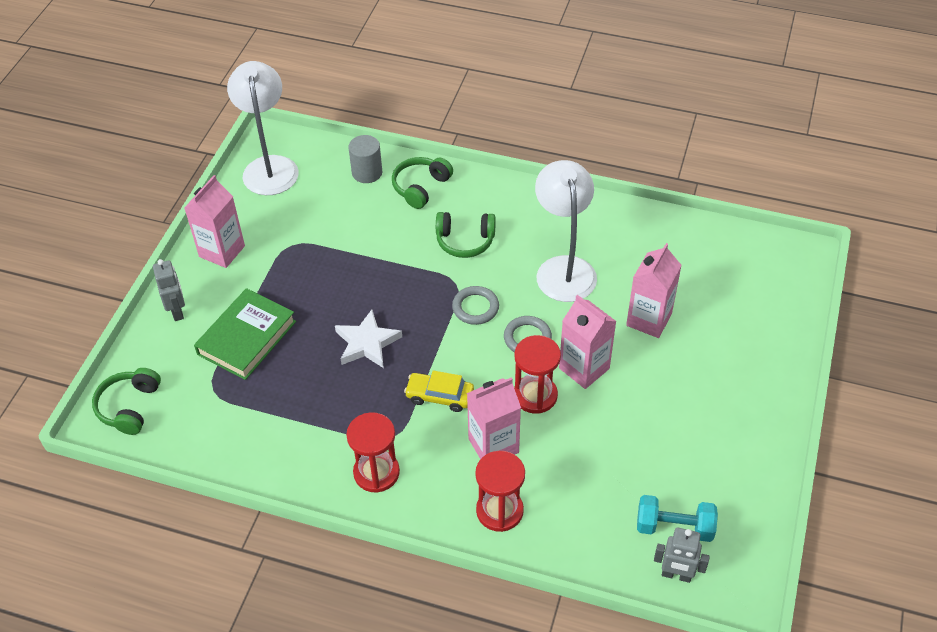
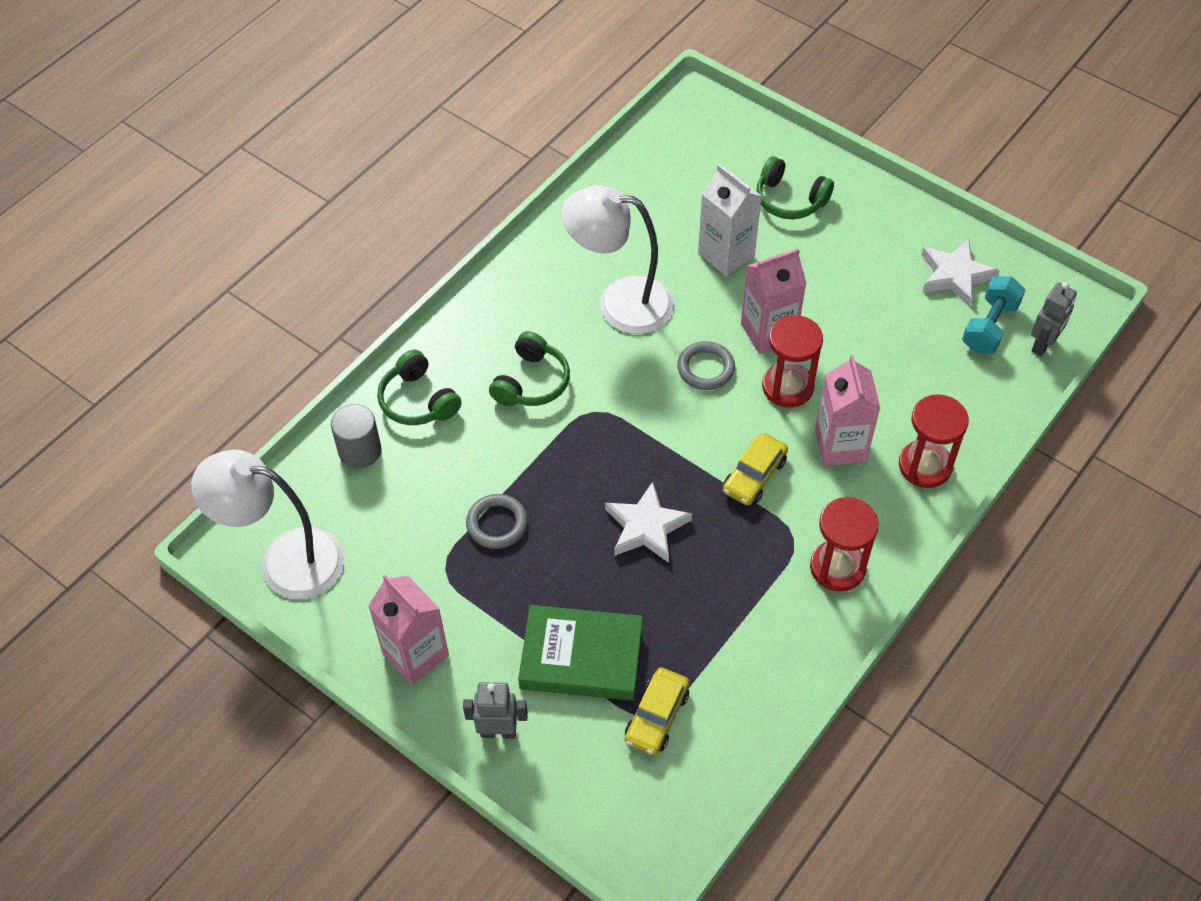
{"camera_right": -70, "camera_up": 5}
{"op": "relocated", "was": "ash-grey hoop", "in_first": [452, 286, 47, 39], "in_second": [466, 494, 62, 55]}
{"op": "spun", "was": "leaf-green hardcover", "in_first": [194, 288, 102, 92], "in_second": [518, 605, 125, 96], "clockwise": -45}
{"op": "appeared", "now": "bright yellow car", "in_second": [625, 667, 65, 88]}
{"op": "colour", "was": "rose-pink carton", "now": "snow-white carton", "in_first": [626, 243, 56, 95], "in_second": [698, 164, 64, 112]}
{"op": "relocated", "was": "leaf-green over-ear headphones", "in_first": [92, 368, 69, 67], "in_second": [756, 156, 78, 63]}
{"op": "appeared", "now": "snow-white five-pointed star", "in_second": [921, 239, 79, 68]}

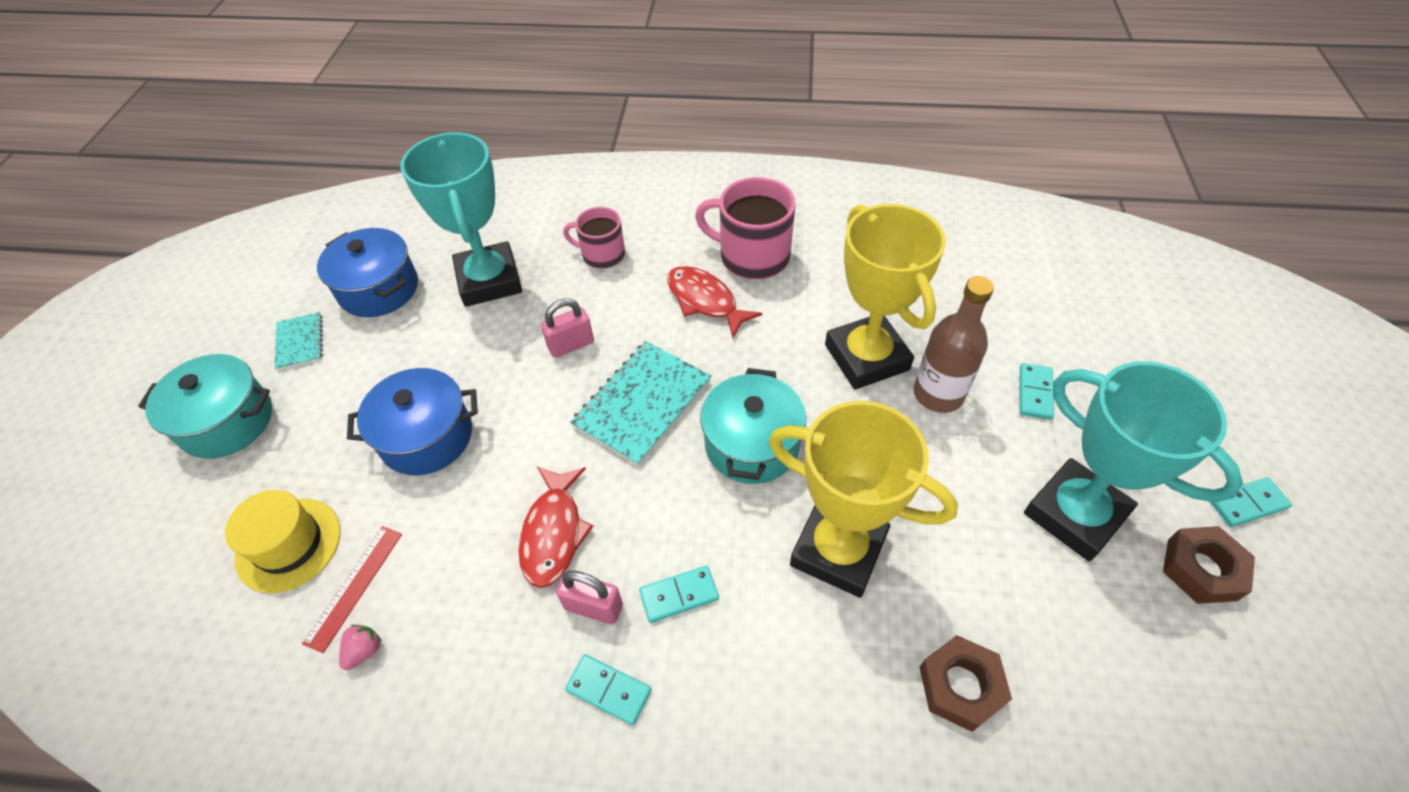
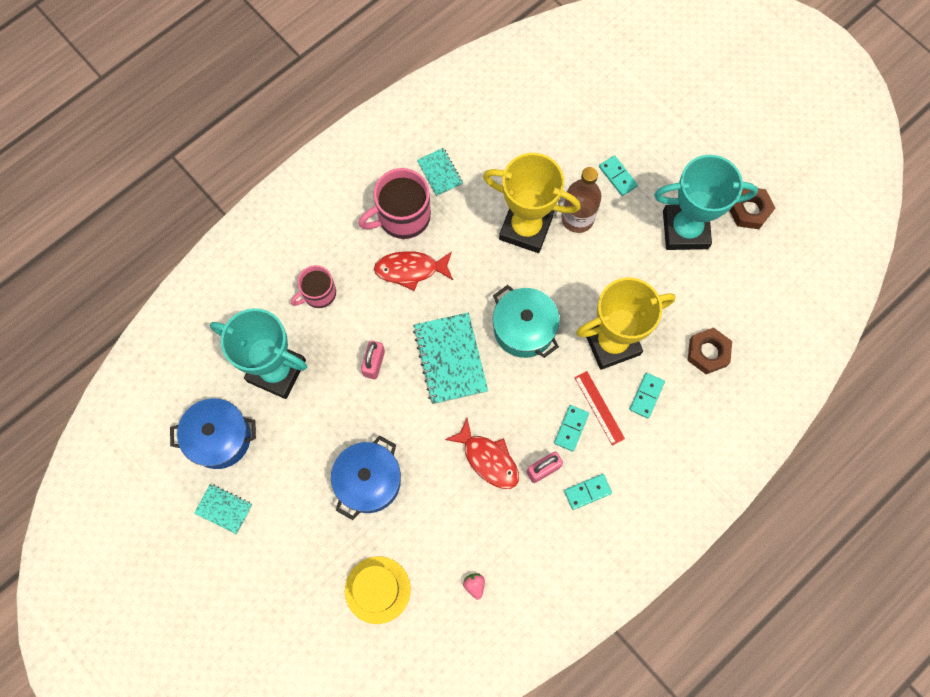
{"camera_right": -50, "camera_up": 20}
{"op": "appeared", "now": "aqua notebook", "in_second": [417, 148, 46, 48]}
{"op": "relocated", "was": "scarlet measuring stick", "in_first": [302, 526, 100, 127], "in_second": [574, 371, 51, 75]}
{"op": "relocated", "was": "aqua domino", "in_first": [1210, 477, 82, 50], "in_second": [630, 373, 35, 46]}
{"op": "missing", "was": "aqua pot", "in_first": [138, 354, 134, 105]}

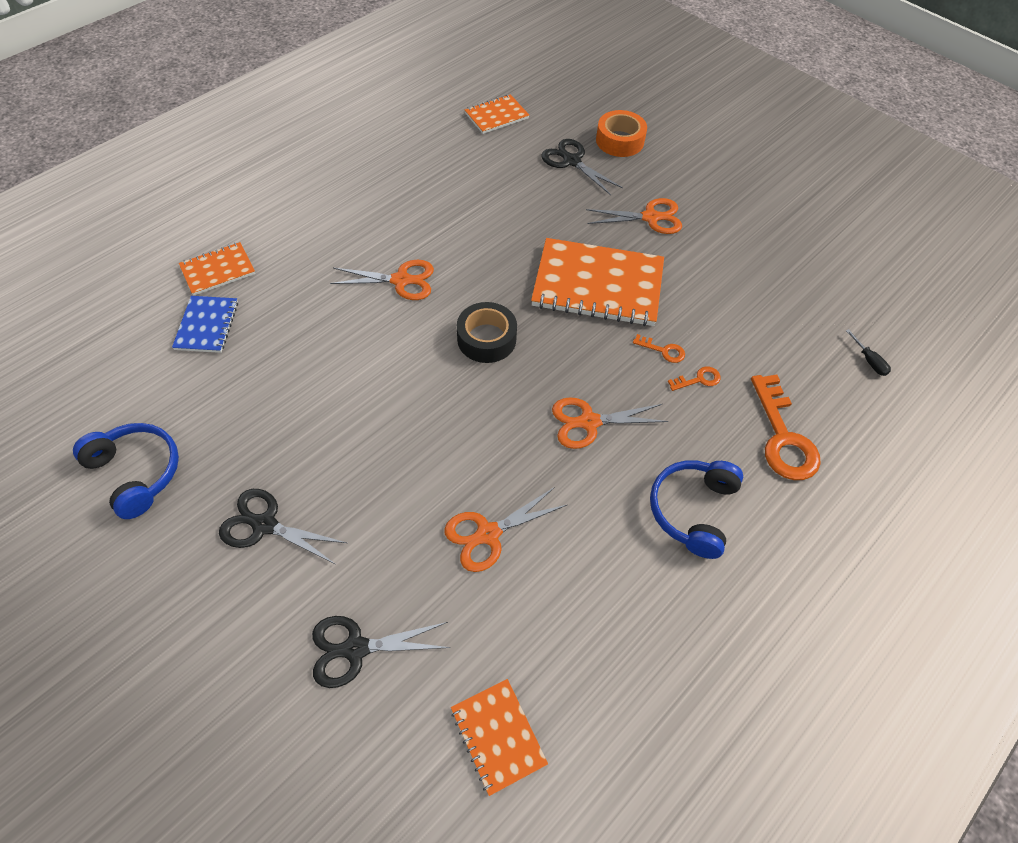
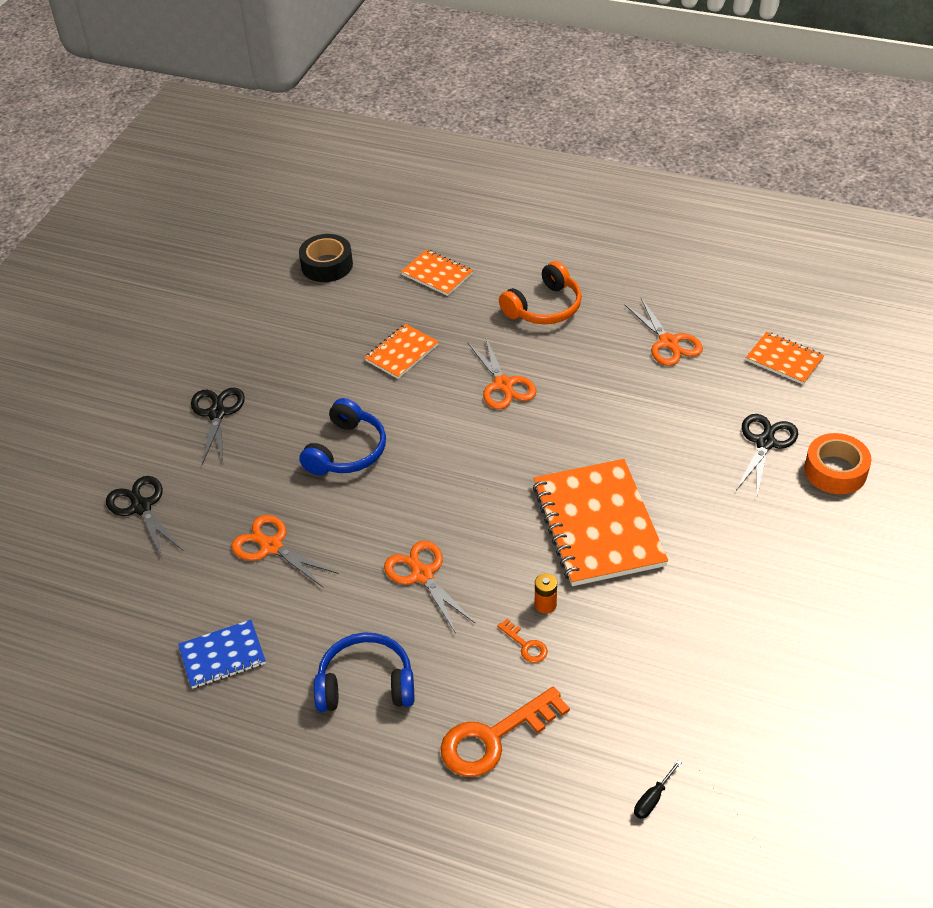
{"camera_right": 70, "camera_up": -10}
{"op": "relocated", "was": "blue notebook", "in_first": [172, 296, 66, 57], "in_second": [178, 620, 88, 69]}
{"op": "relocated", "was": "black sticky tape", "in_first": [457, 302, 60, 61], "in_second": [299, 234, 54, 48]}
{"op": "relocated", "was": "blue over-ear headphones", "in_first": [73, 423, 106, 96], "in_second": [299, 398, 87, 77]}
{"op": "relocated", "was": "orange notebook", "in_first": [451, 679, 97, 117], "in_second": [364, 324, 75, 55]}
{"op": "appeared", "now": "orange over-ear headphones", "in_second": [499, 261, 83, 63]}
{"op": "exchanged", "was": "orange key", "now": "orange battery", "in_first": [633, 334, 52, 29], "in_second": [535, 574, 22, 40]}
{"op": "relocated", "was": "orange scissors", "in_first": [586, 198, 96, 36], "in_second": [624, 298, 79, 68]}

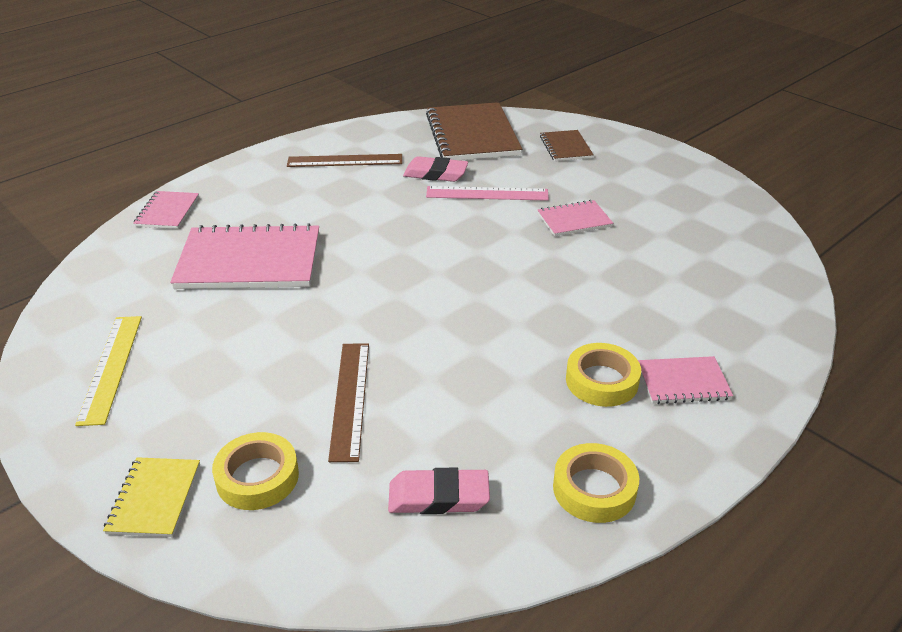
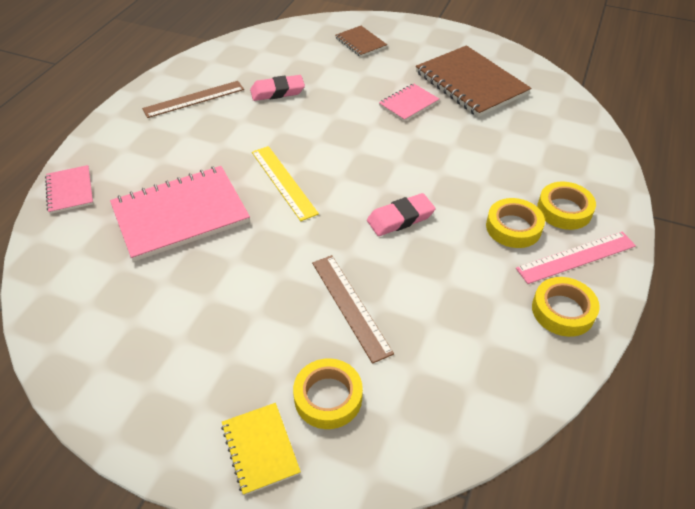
{"camera_right": -25, "camera_up": 10}
{"op": "relocated", "was": "bright yellow measuring stick", "in_first": [75, 316, 67, 110], "in_second": [252, 146, 67, 75]}
{"op": "relocated", "was": "rose-pink eraser", "in_first": [388, 468, 102, 46], "in_second": [367, 193, 69, 43]}
{"op": "relocated", "was": "dark brown notebook", "in_first": [426, 102, 96, 58], "in_second": [416, 45, 116, 72]}
{"op": "relocated", "was": "rose-pink measuring stick", "in_first": [426, 186, 123, 15], "in_second": [516, 232, 120, 52]}
{"op": "exchanged", "was": "rose-pink notebook", "now": "bright yellow sticky tape", "in_first": [638, 356, 95, 48], "in_second": [537, 182, 59, 48]}

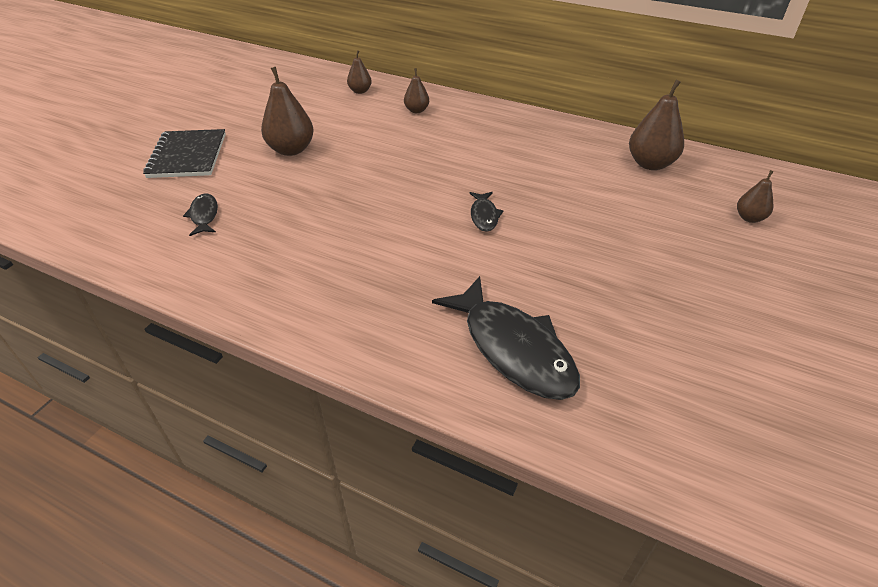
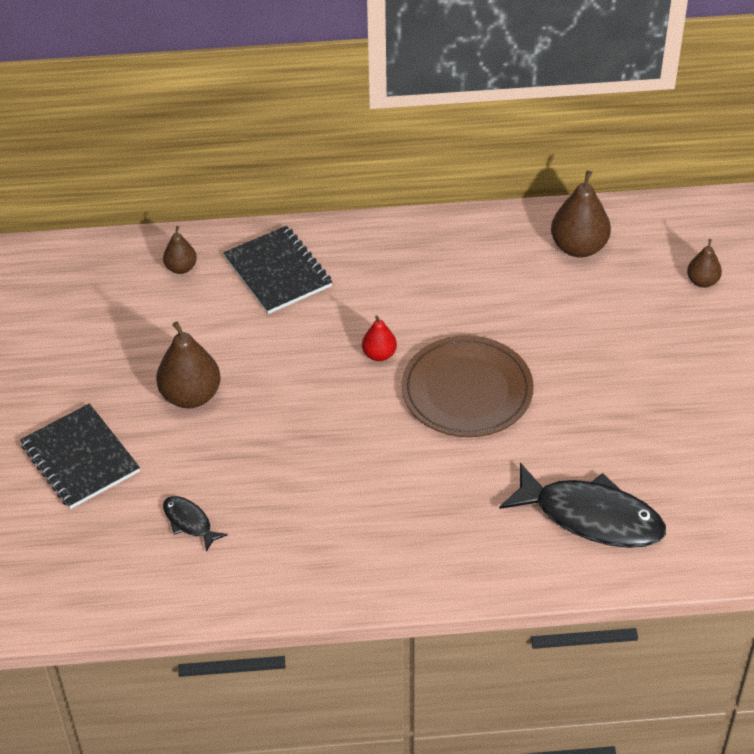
{"camera_right": -30, "camera_up": 5}
{"op": "exchanged", "was": "dark brown pear fruit", "now": "black notebook", "in_first": [404, 68, 25, 45], "in_second": [223, 226, 109, 88]}
{"op": "appeared", "now": "scarlet pear fruit", "in_second": [362, 315, 35, 46]}
{"op": "exchanged", "was": "black fish figure", "now": "dark brown dinner plate", "in_first": [469, 192, 34, 40], "in_second": [401, 335, 133, 102]}

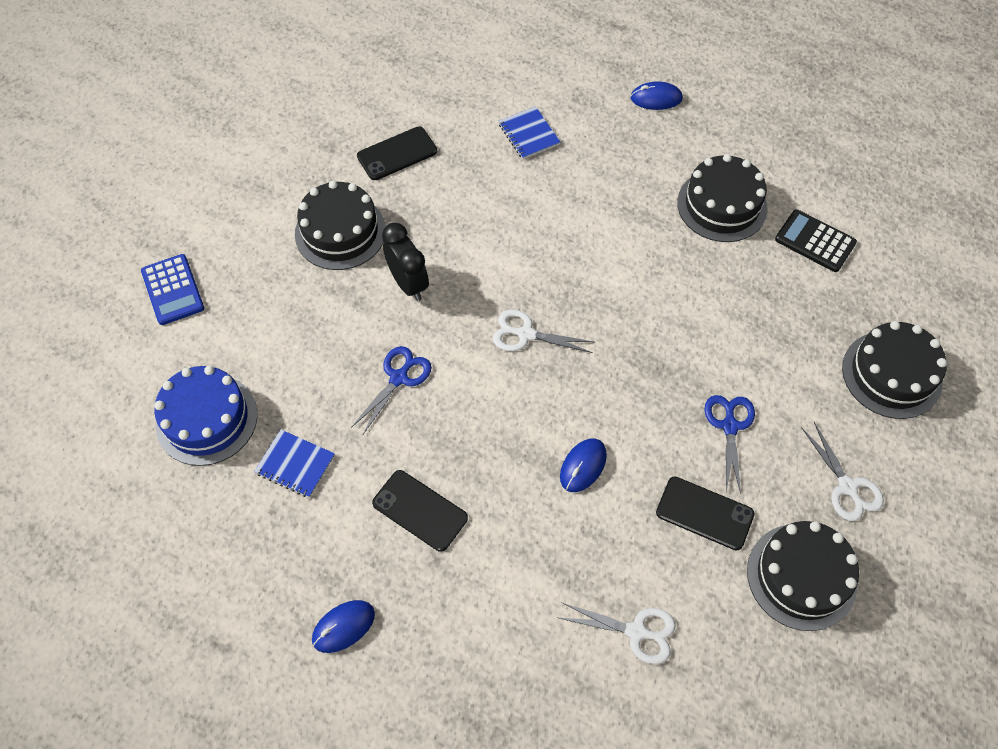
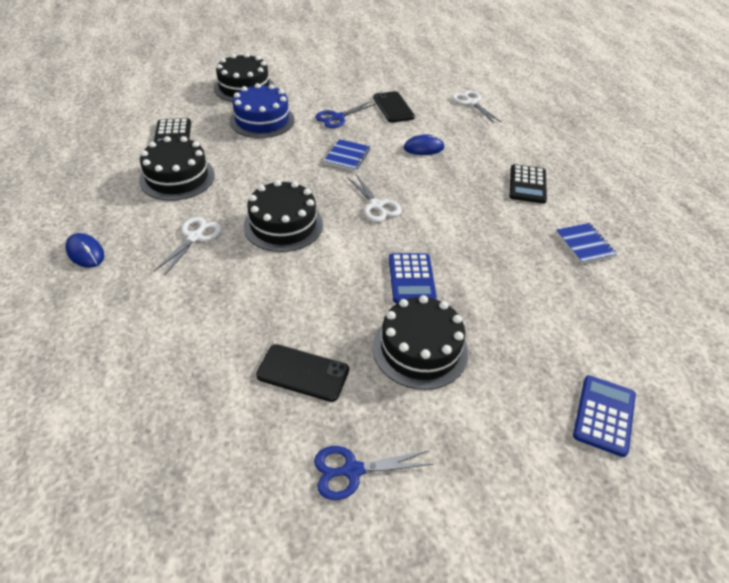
{"camera_right": -135, "camera_up": -15}
{"op": "relocated", "was": "snow-white scissors", "in_first": [801, 422, 83, 99], "in_second": [153, 217, 69, 59]}
{"op": "relocated", "was": "blue cake", "in_first": [154, 366, 103, 100], "in_second": [230, 83, 65, 55]}
{"op": "relocated", "was": "black cake", "in_first": [747, 521, 112, 110], "in_second": [243, 180, 80, 72]}
{"op": "relocated", "was": "blue scissors", "in_first": [351, 346, 81, 88], "in_second": [314, 446, 120, 54]}
{"op": "relocated", "was": "blue notebook", "in_first": [499, 106, 61, 53], "in_second": [324, 139, 47, 32]}
{"op": "exchanged", "was": "black clock", "now": "blue pocket calculator", "in_first": [382, 223, 47, 78], "in_second": [389, 253, 48, 50]}
{"op": "exchanged", "was": "black mobile phone", "now": "black pocket calculator", "in_first": [372, 470, 96, 82], "in_second": [510, 164, 37, 40]}
{"op": "missing", "was": "blue computer mouse", "in_first": [312, 600, 63, 53]}

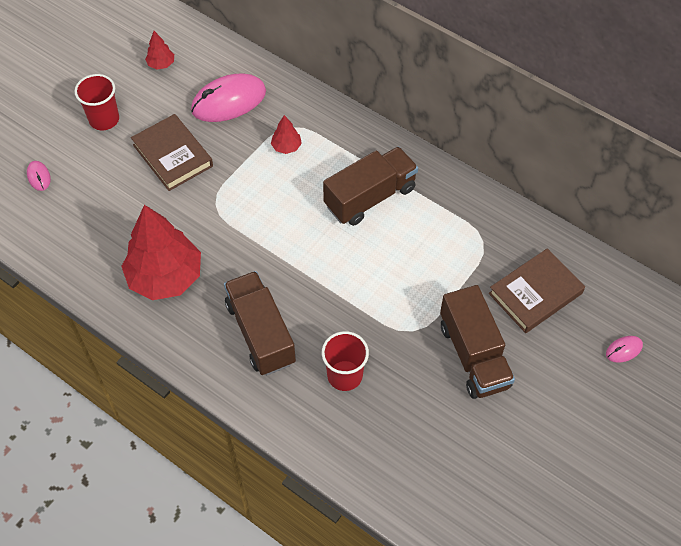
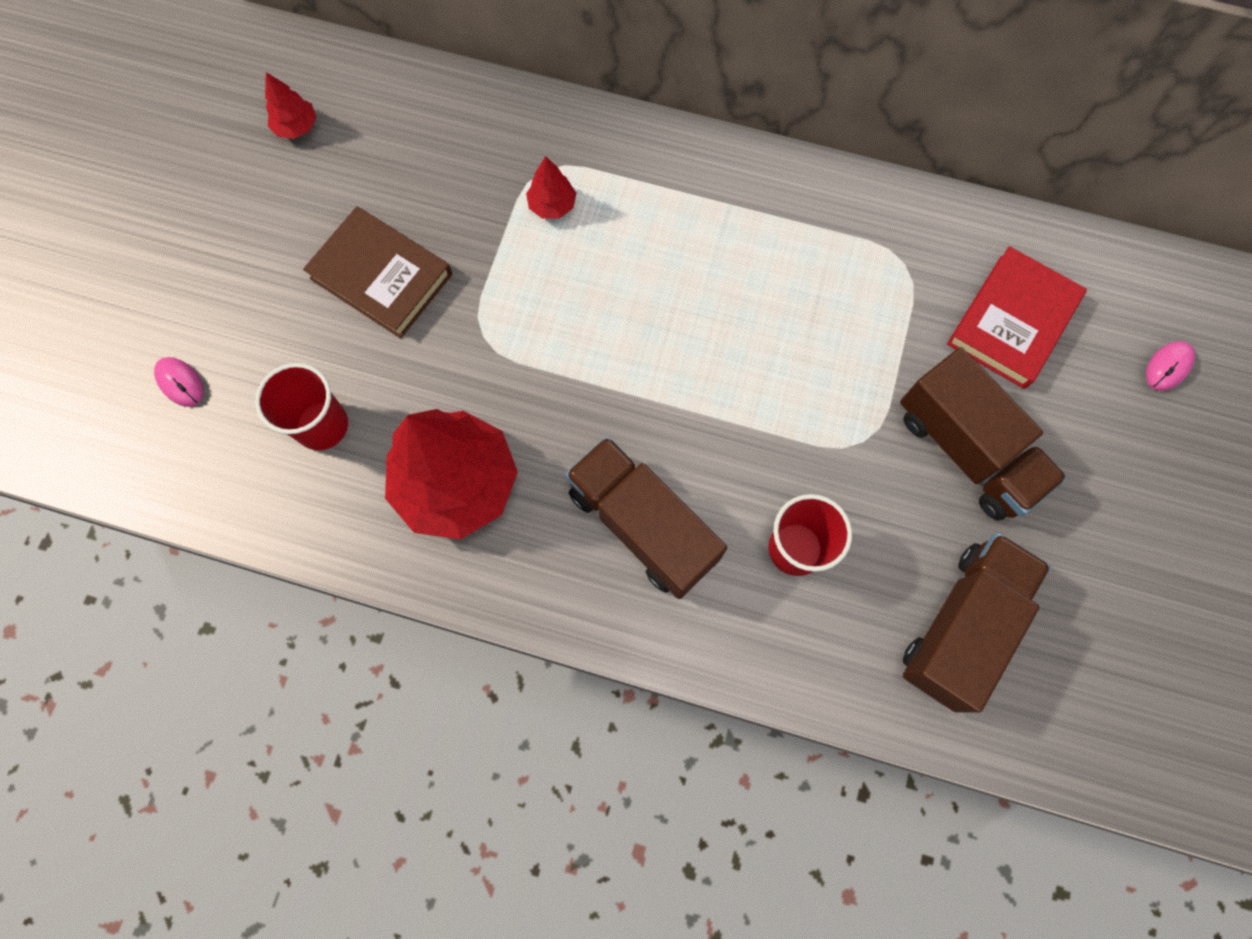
{"camera_right": -20, "camera_up": 15}
{"op": "relocated", "was": "scarlet cup", "in_first": [75, 74, 44, 56], "in_second": [255, 363, 93, 87]}
{"op": "relocated", "was": "dark brown lorry", "in_first": [323, 146, 95, 80], "in_second": [903, 533, 148, 180]}
{"op": "colour", "was": "dark brown hardcover", "now": "scarlet hardcover", "in_first": [489, 248, 96, 85], "in_second": [947, 246, 140, 143]}
{"op": "missing", "was": "rose-pink computer mouse", "in_first": [191, 74, 75, 48]}

